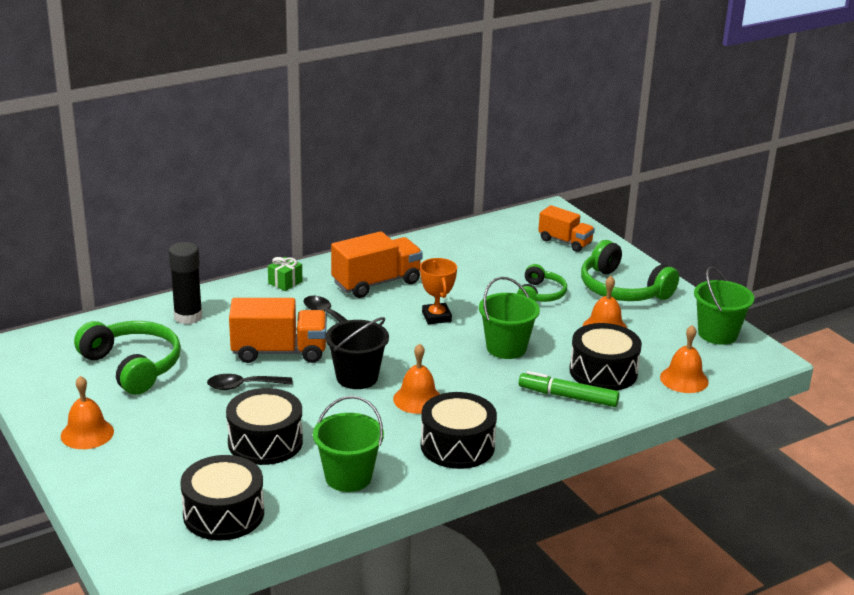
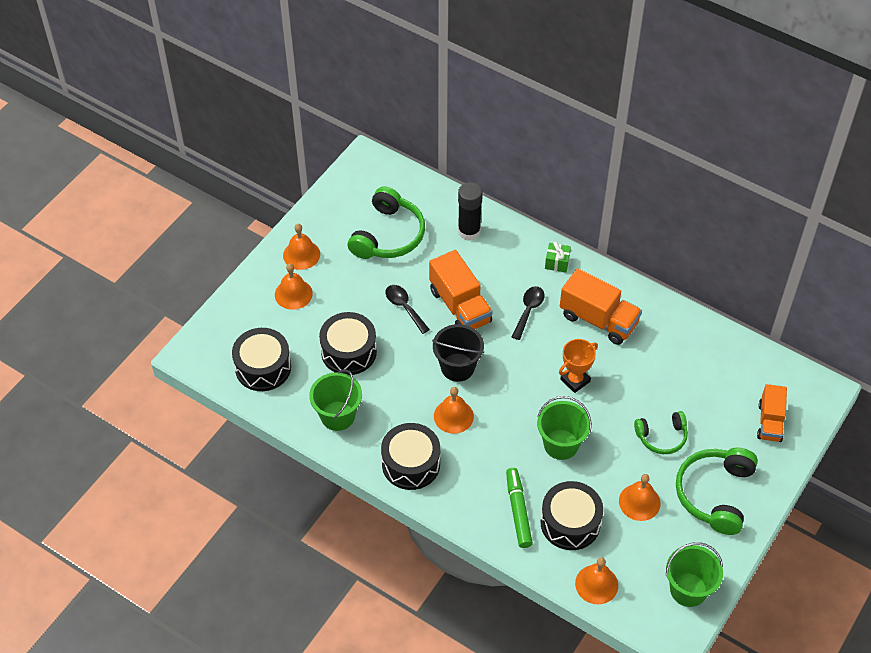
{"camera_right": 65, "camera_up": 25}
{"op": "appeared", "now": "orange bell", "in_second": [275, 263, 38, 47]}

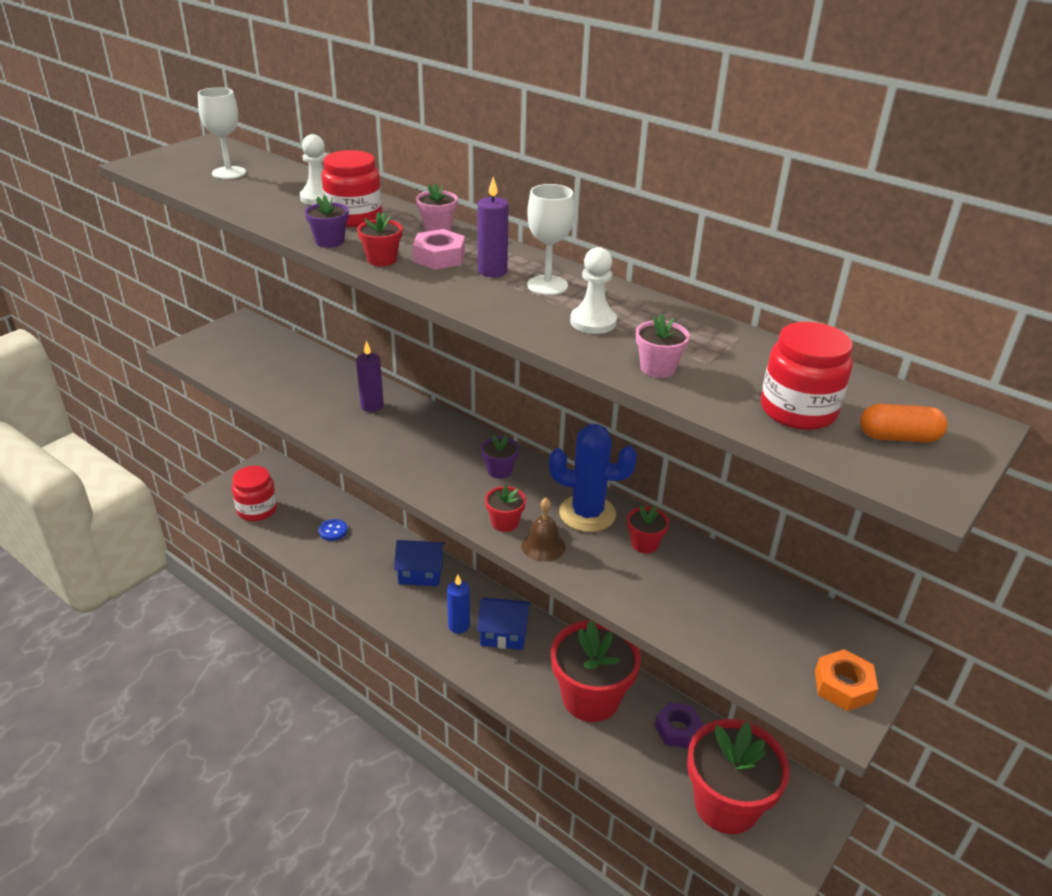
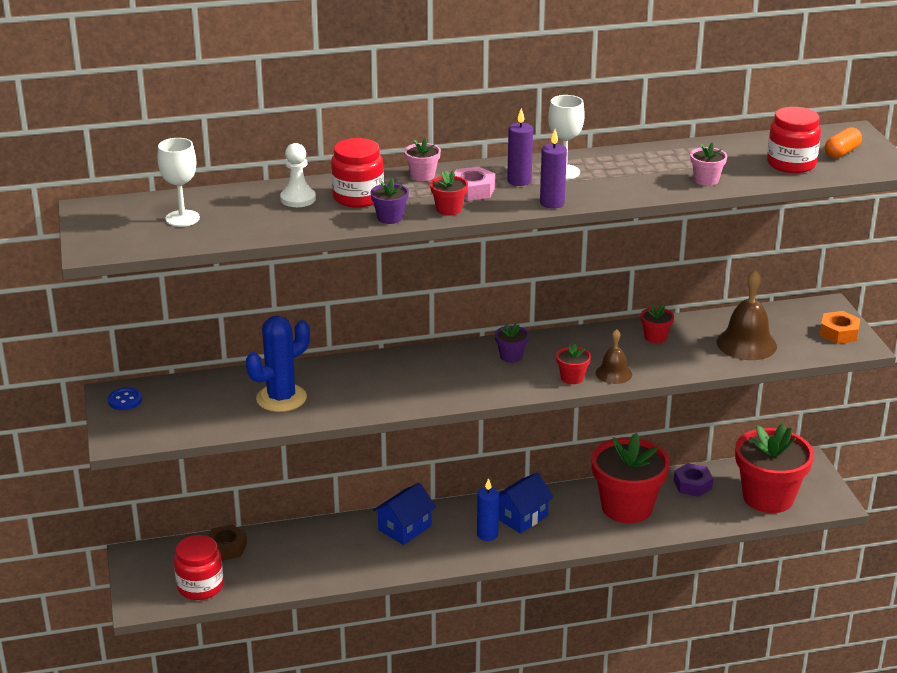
{"camera_right": -50, "camera_up": -5}
{"op": "relocated", "was": "blue shirt button", "in_first": [319, 519, 29, 22], "in_second": [108, 388, 34, 22]}
{"op": "appeared", "now": "dark brown nut", "in_second": [208, 524, 39, 37]}
{"op": "relocated", "was": "blue prickly plant", "in_first": [549, 424, 88, 108], "in_second": [246, 315, 64, 97]}
{"op": "relocated", "was": "royal purple pillar candle", "in_first": [356, 341, 28, 71], "in_second": [540, 129, 27, 79]}
{"op": "appeared", "now": "dark brown bell", "in_second": [717, 270, 60, 90]}
{"op": "missing", "was": "snow-white pawn", "in_first": [570, 247, 47, 87]}

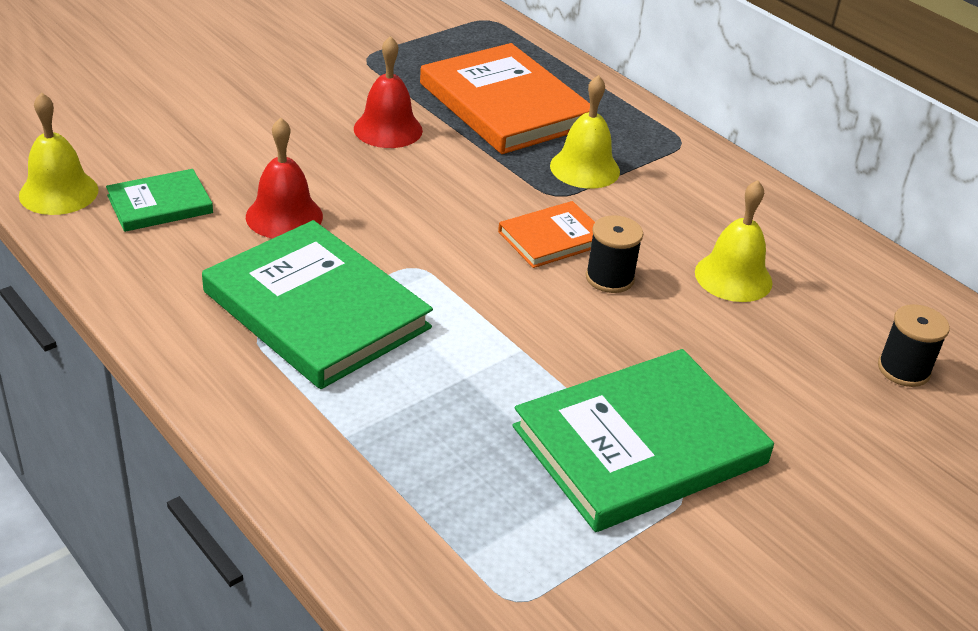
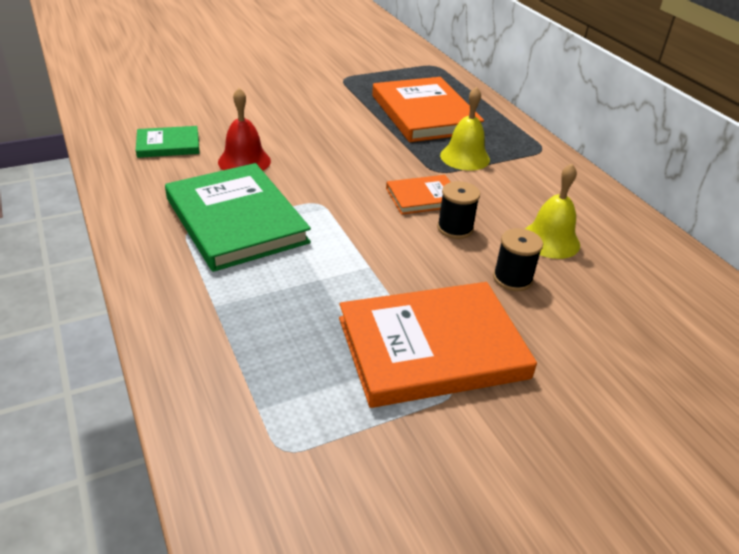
{"camera_right": 15, "camera_up": 0}
{"op": "colour", "was": "leaf-green hardcover", "now": "orange hardcover", "in_first": [512, 349, 262, 183], "in_second": [339, 282, 198, 126]}
{"op": "relocated", "was": "black spool", "in_first": [878, 304, 72, 83], "in_second": [493, 228, 50, 63]}
{"op": "missing", "was": "bright yellow bell", "in_first": [19, 92, 80, 123]}
{"op": "missing", "was": "scarlet bell", "in_first": [354, 36, 69, 112]}

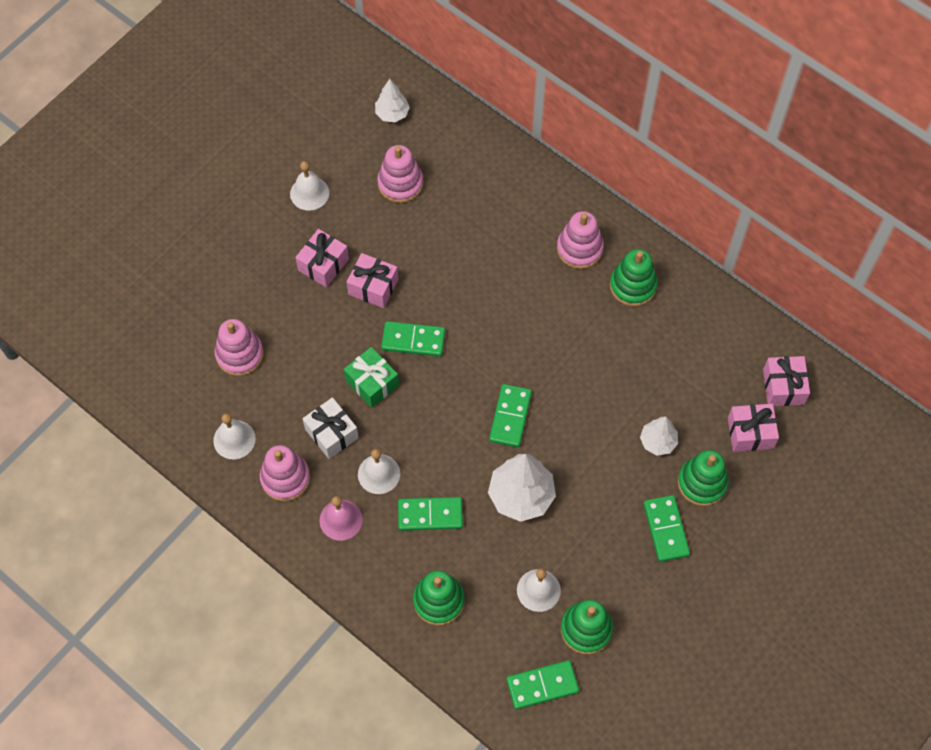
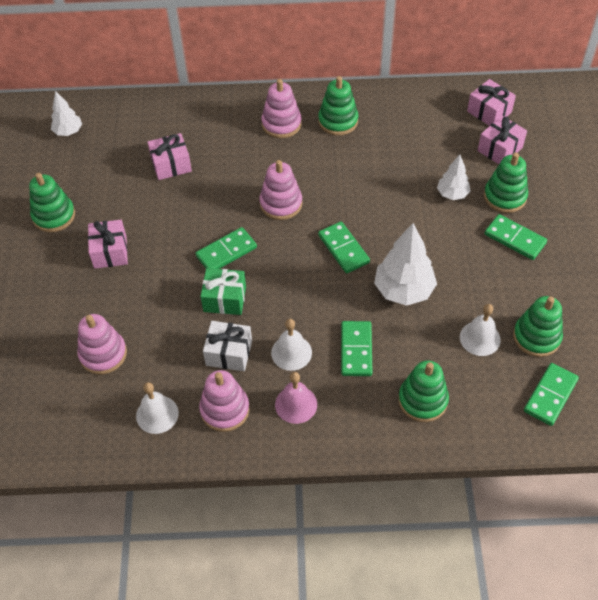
{"camera_right": -40, "camera_up": -10}
{"op": "exchanged", "was": "snow-white bell", "now": "leaf-green stacking toy", "in_first": [290, 161, 39, 50], "in_second": [29, 173, 46, 59]}
{"op": "relocated", "was": "rose-pink present", "in_first": [347, 253, 51, 55], "in_second": [147, 133, 45, 47]}
{"op": "relocated", "was": "rose-pink stacking toy", "in_first": [377, 145, 46, 58], "in_second": [260, 160, 42, 60]}
{"op": "spun", "was": "leaf-green domino", "in_first": [398, 497, 65, 34], "in_second": [341, 321, 31, 55], "clockwise": -45}

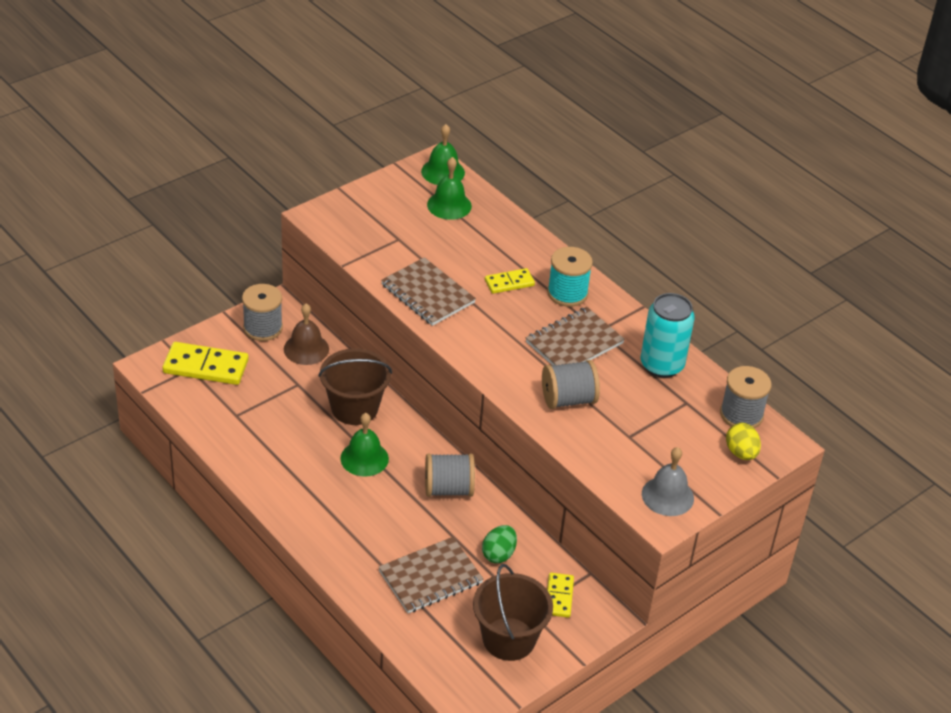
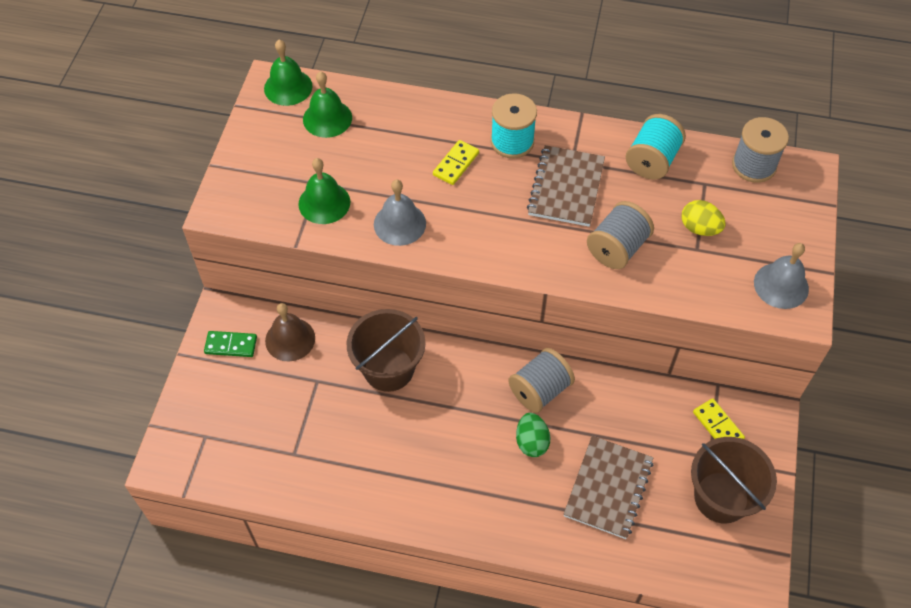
{"camera_right": -35, "camera_up": 15}
{"op": "exchanged", "was": "ash-grey spool", "now": "leaf-green domino", "in_first": [242, 284, 41, 57], "in_second": [204, 331, 53, 26]}
{"op": "relocated", "was": "leaf-green bell", "in_first": [340, 413, 49, 64], "in_second": [299, 158, 51, 66]}
{"op": "exchanged", "was": "dark brown notebook", "now": "ash-grey bell", "in_first": [381, 257, 95, 69], "in_second": [374, 179, 52, 67]}
{"op": "relocated", "was": "leaf-green egg shape", "in_first": [482, 525, 35, 38], "in_second": [516, 413, 34, 44]}
{"op": "exchanged", "was": "aqua can", "now": "aqua spool", "in_first": [641, 293, 54, 85], "in_second": [626, 114, 60, 65]}
{"op": "relocated", "was": "bright yellow egg shape", "in_first": [726, 423, 35, 37], "in_second": [681, 200, 45, 36]}
{"op": "missing", "was": "bright yellow domino", "in_first": [162, 342, 87, 43]}

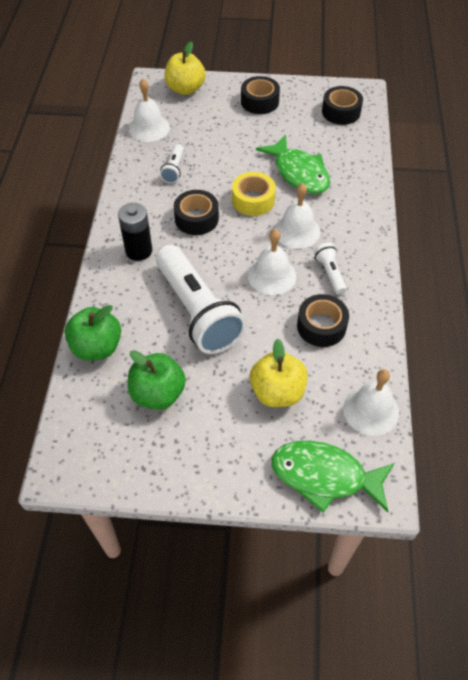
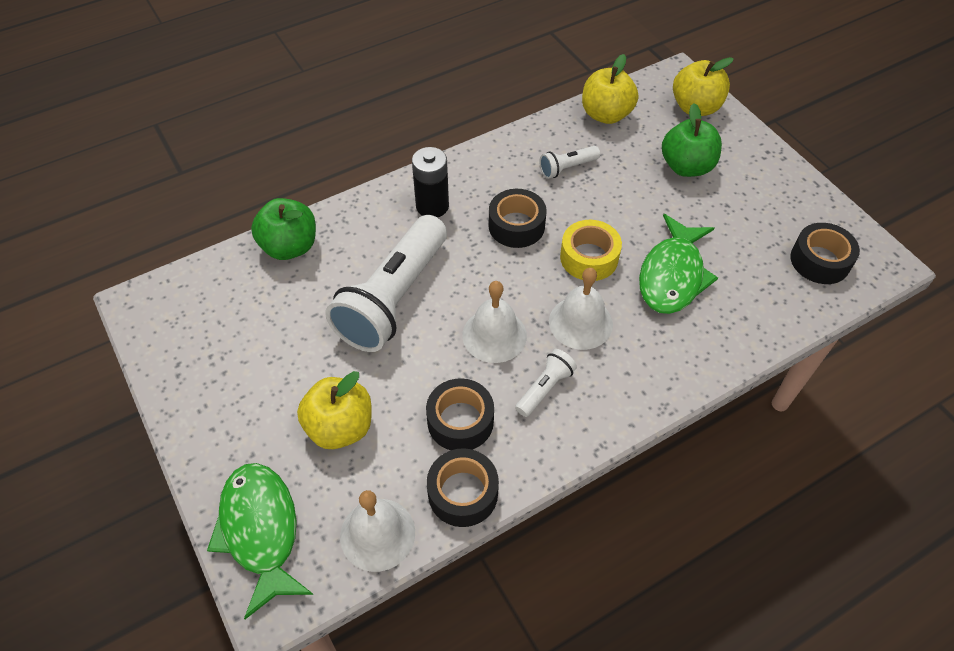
{"camera_right": 55, "camera_up": 0}
{"op": "relocated", "was": "black sticky tape", "in_first": [241, 76, 39, 38], "in_second": [427, 448, 72, 79]}
{"op": "exchanged", "was": "snow-white bell", "now": "bright yellow toy apple", "in_first": [129, 79, 41, 63], "in_second": [582, 54, 56, 70]}
{"op": "relocated", "was": "leaf-green toy apple", "in_first": [128, 350, 58, 60], "in_second": [662, 103, 60, 74]}

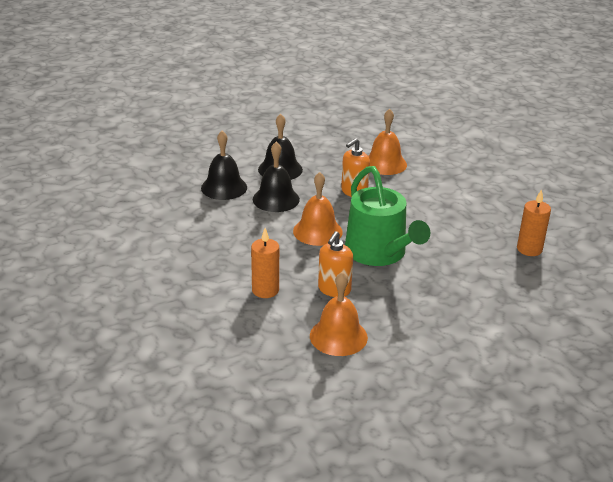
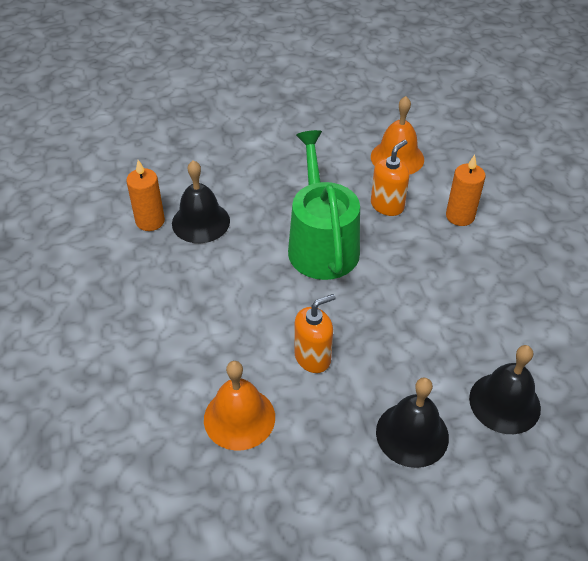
{"camera_right": -165, "camera_up": 15}
{"op": "relocated", "was": "black bell", "in_first": [253, 142, 47, 70], "in_second": [172, 160, 58, 83]}
{"op": "missing", "was": "orange bell", "in_first": [293, 172, 50, 74]}

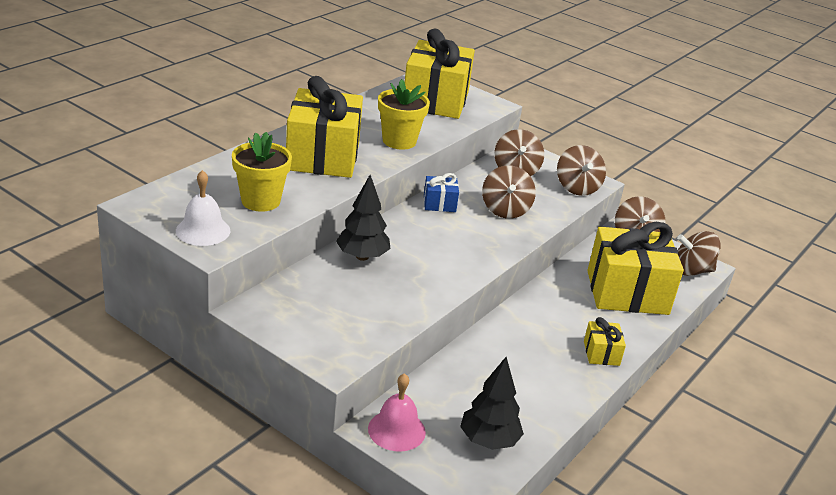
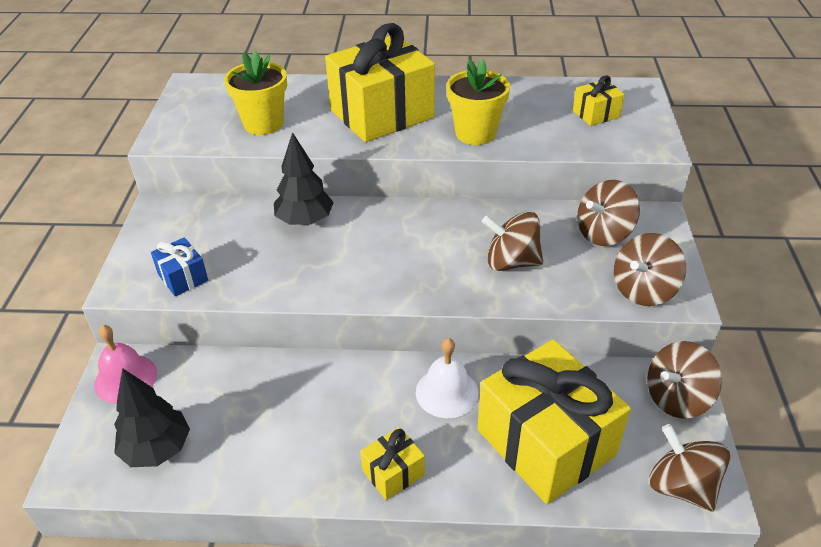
{"camera_right": 60, "camera_up": 10}
{"op": "relocated", "was": "blue present", "in_first": [424, 173, 35, 39], "in_second": [151, 237, 57, 59]}
{"op": "relocated", "was": "snow-white bell", "in_first": [176, 170, 54, 76], "in_second": [416, 338, 62, 80]}
{"op": "spun", "was": "dark brown spinning top", "in_first": [482, 165, 54, 54], "in_second": [482, 212, 61, 59], "clockwise": 45}
{"op": "size", "was": "bright yellow present", "in_first": [405, 29, 70, 90], "in_second": [573, 75, 52, 51], "ratio": 0.44}

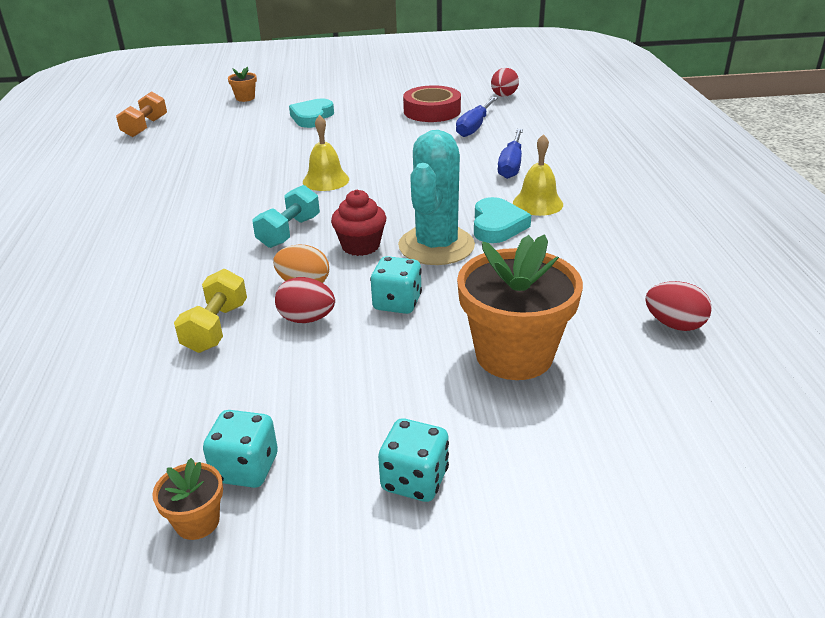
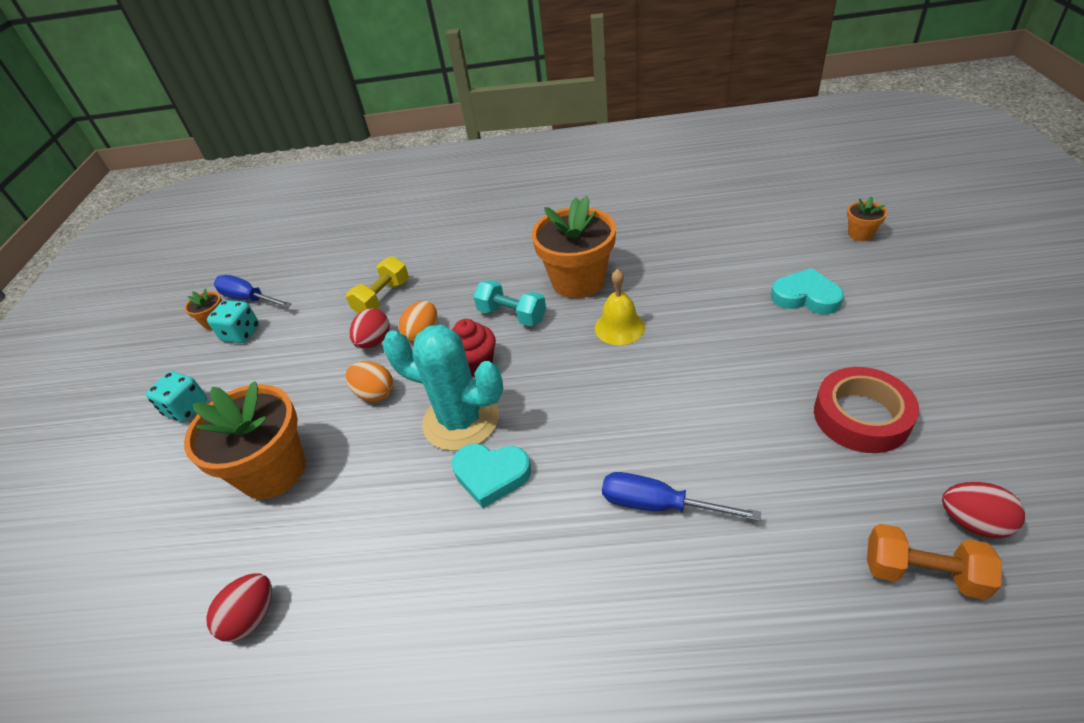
{"camera_right": 100, "camera_up": 10}
{"op": "relocated", "was": "blue hand screwdriver", "in_first": [456, 97, 42, 40], "in_second": [214, 275, 77, 33]}
{"op": "spun", "was": "bright yellow free weight", "in_first": [174, 269, 73, 84], "in_second": [346, 256, 63, 57], "clockwise": -75}
{"op": "exchanged", "was": "aqua dice", "now": "orange egg shape", "in_first": [370, 256, 52, 58], "in_second": [346, 361, 47, 41]}
{"op": "appeared", "now": "orange plant pot", "in_second": [532, 196, 84, 102]}
{"op": "relocated", "was": "orange free weight", "in_first": [116, 91, 51, 46], "in_second": [867, 524, 135, 76]}
{"op": "missing", "was": "bright yellow bell", "in_first": [513, 134, 50, 82]}

